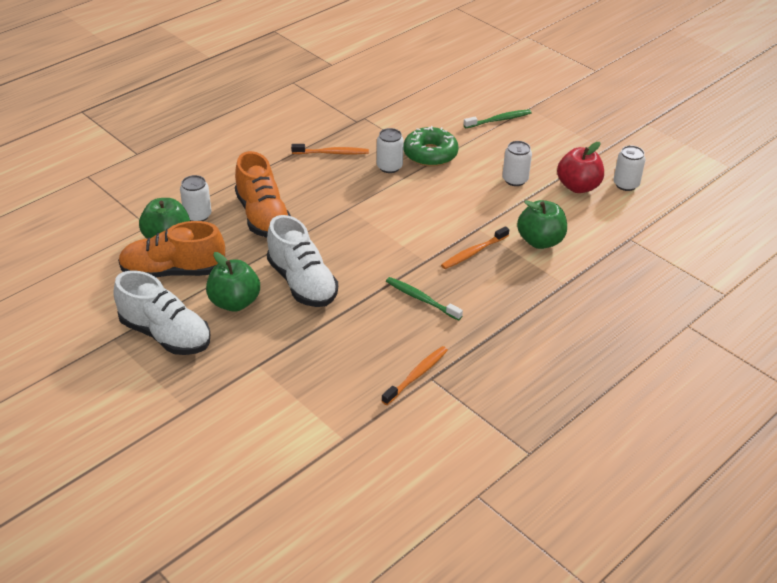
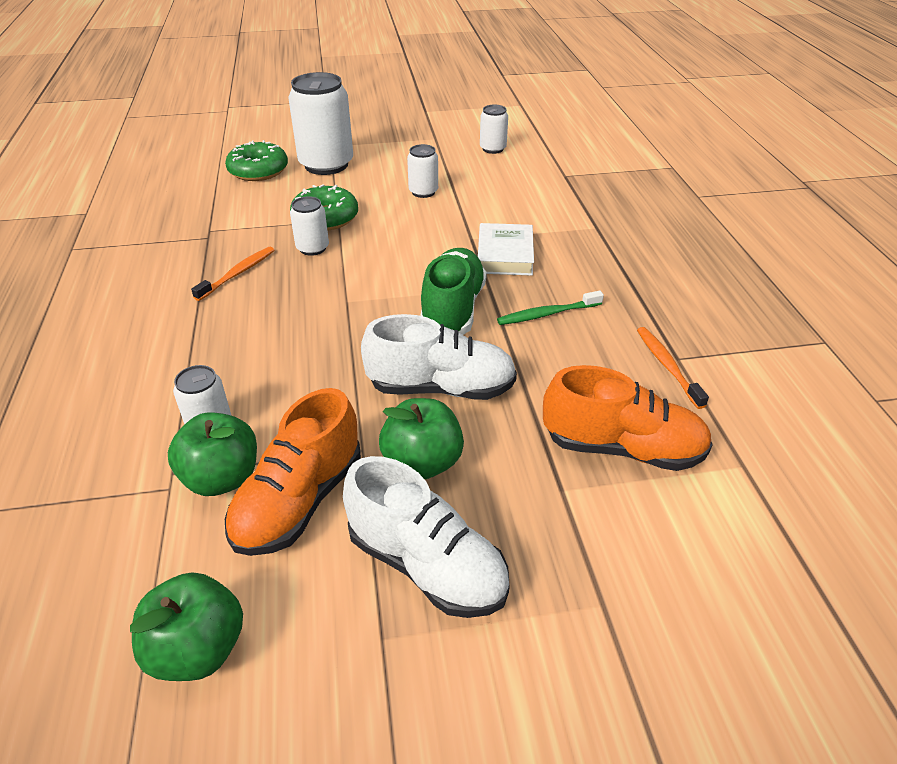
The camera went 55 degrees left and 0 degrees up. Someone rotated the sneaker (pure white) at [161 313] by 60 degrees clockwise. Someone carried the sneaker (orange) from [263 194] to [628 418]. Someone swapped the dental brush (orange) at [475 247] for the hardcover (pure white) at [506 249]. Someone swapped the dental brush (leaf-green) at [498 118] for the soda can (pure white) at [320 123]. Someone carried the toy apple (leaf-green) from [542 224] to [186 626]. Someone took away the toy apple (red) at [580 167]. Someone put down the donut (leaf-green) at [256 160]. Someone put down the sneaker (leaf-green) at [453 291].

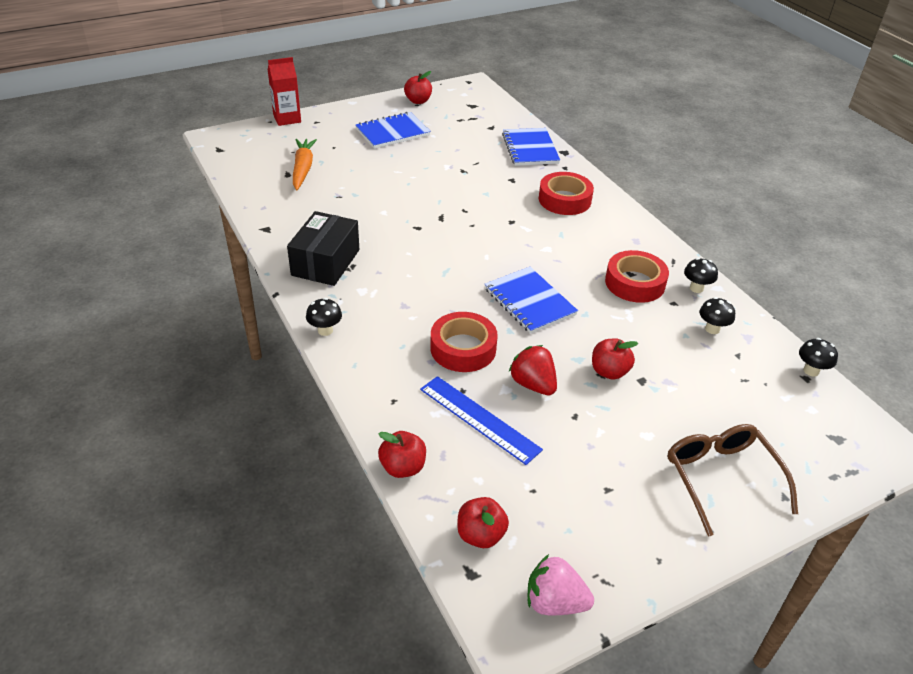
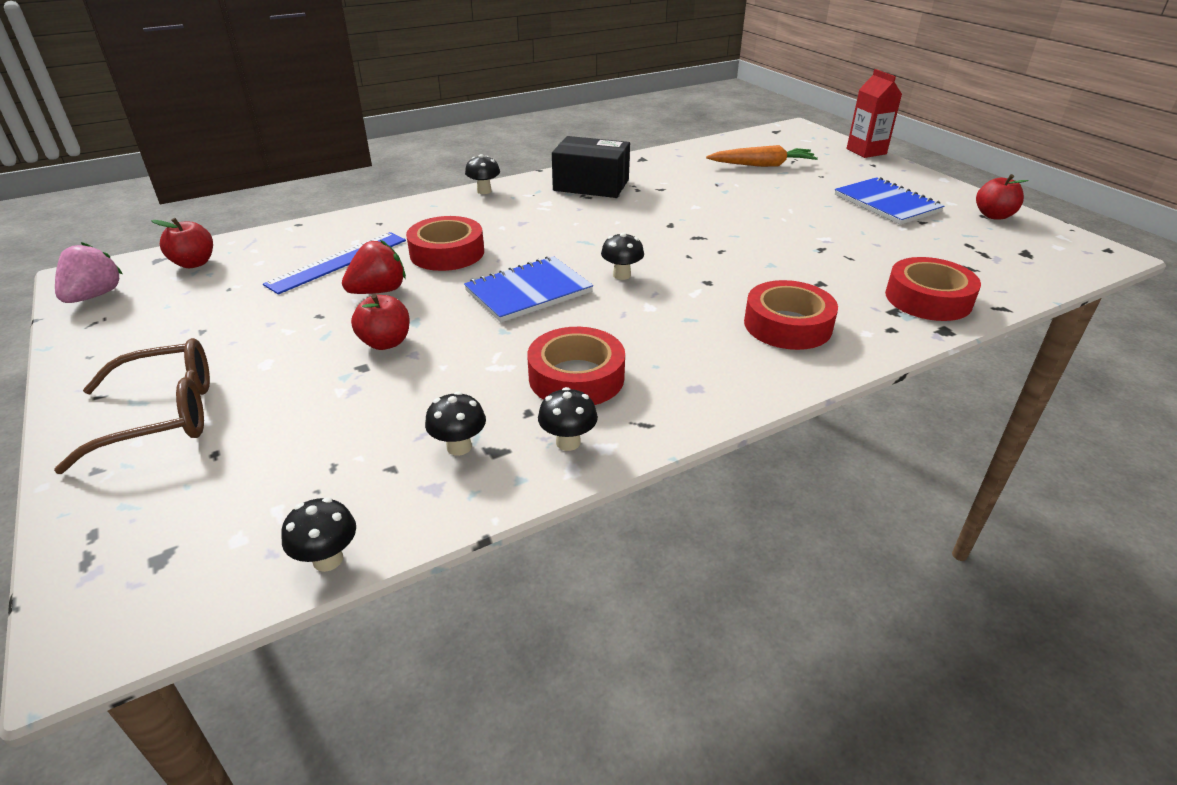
The camera went 90 degrees right and 5 degrees down. Someone took away the toy apple (red) at [402 454]. Someone swapped the notebook (blue) at [531 147] for the tape (red) at [933 289]. Someone put down the toadstool (jet-black) at [622 256].

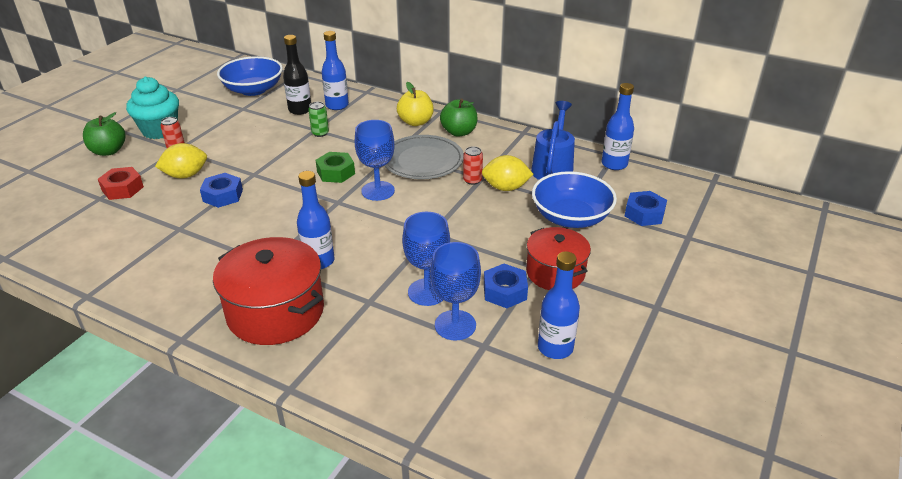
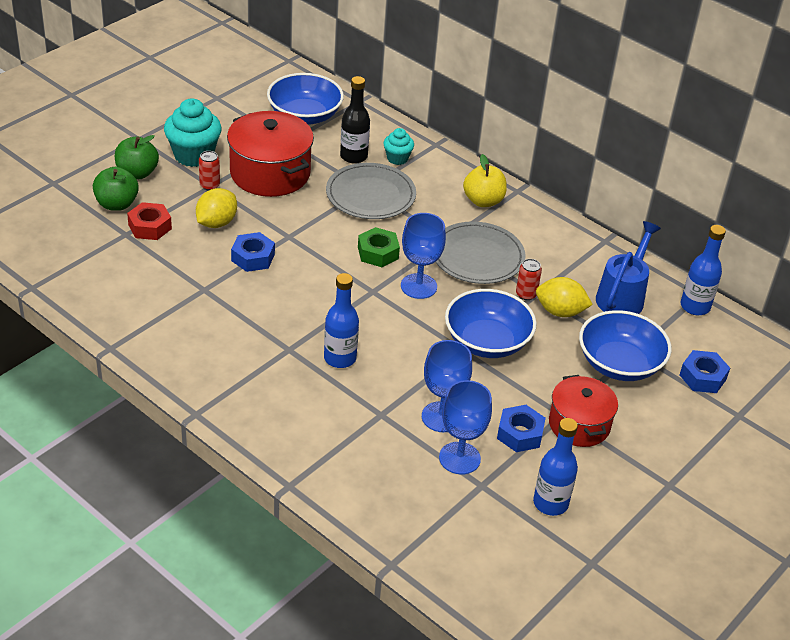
The camera went 10 degrees right and 5 degrees up. Someone rotated the citrus fruit (golden) at [181 160] by 45 degrees counterclockwise. Someone carried the stockpot (red) from [268 291] to [270 154]. Someone swapped the soda can (leaf-green) at [318 119] for the dinner plate (grey) at [371 191]. Someone swapped the flask (blue) at [335 70] for the fairy cake (teal) at [398 146]. Someone carried the toy apple (leaf-green) from [458 117] to [116 189]. Someone put down the bowl (blue) at [490 323].

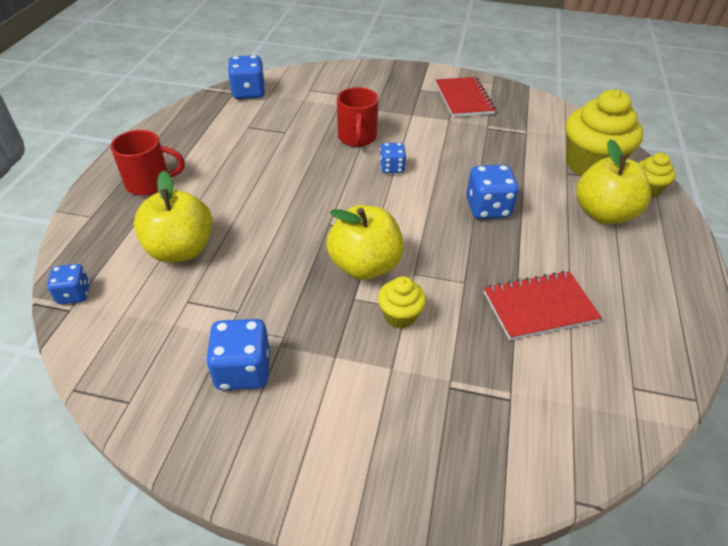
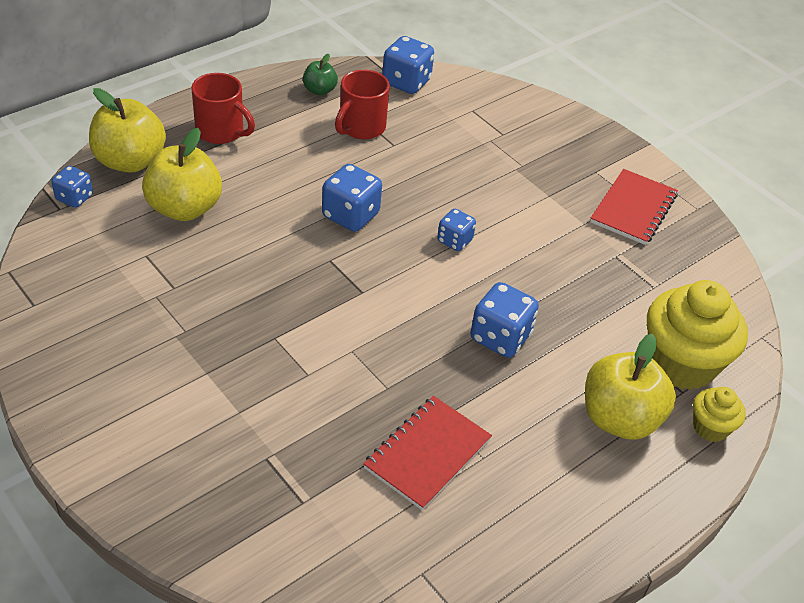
The camera went 35 degrees right and 0 degrees up. Someone carried the die (blue) from [238 354] to [352 198]. Someone carried the toy apple (golden) from [365 242] to [127 130]. Someone carried the coffee mug (red) from [358 117] to [362 104]. Someone took away the fairy cake (golden) at [402 302]. Someone rotated the notebook (red) at [543 305] by 75 degrees counterclockwise. Someone put down the toy apple (leaf-green) at [320 75].

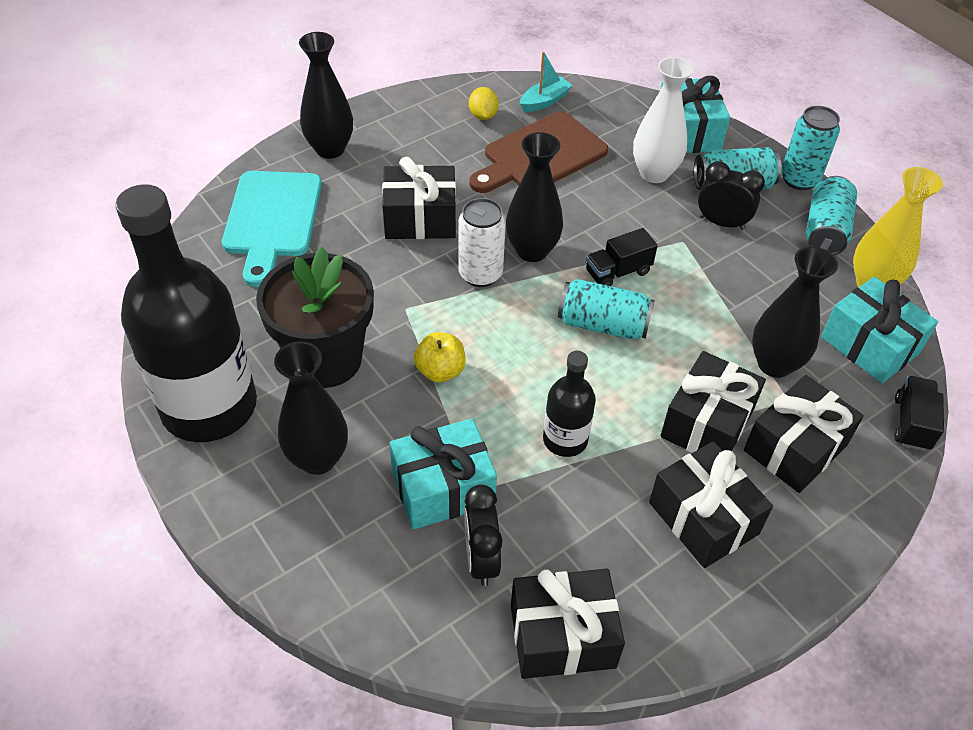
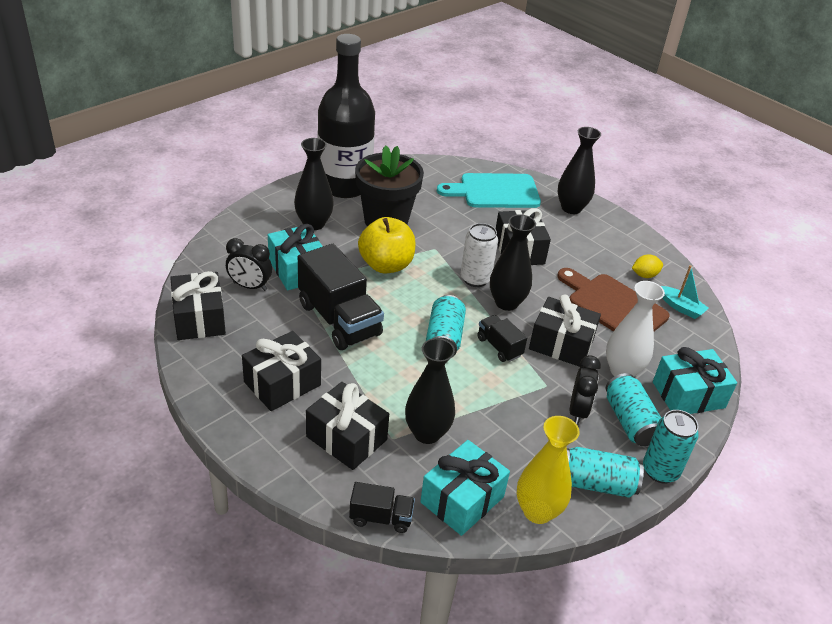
The camera went 80 degrees right and 10 degrees down. Someone scaled the toy apple (golden) at [440 357] by 1.72. Someone rotated the alarm clock (jet-black) at [483 535] by 150 degrees counterclockwise. Someone swapped the flask (jet-black) at [569 404] for the lorry (jet-black) at [341 297]. Someone carried the present (jet-black) from [713 402] to [565 330].

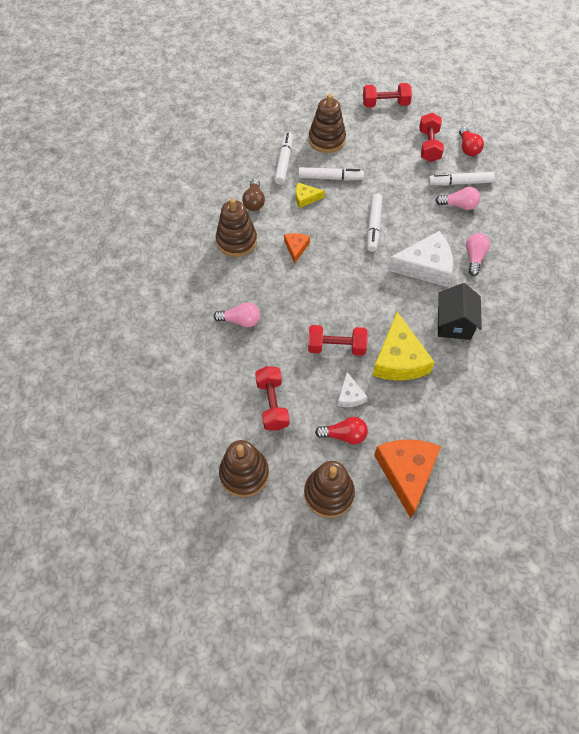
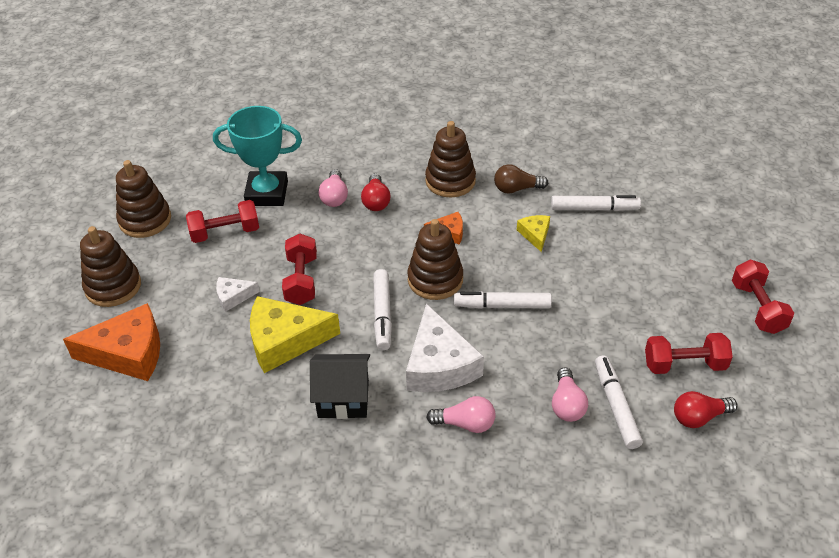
The camera went 85 degrees right and 15 degrees down. Someone carried the marker pen (pure white) from [331 174] to [382 309]. Someone carried the ring stacker (russet) from [327 123] to [435 259]. Someone carried the light bulb (red) from [341 430] to [376 192]. Someone put down the award cup (teal) at [257 156].

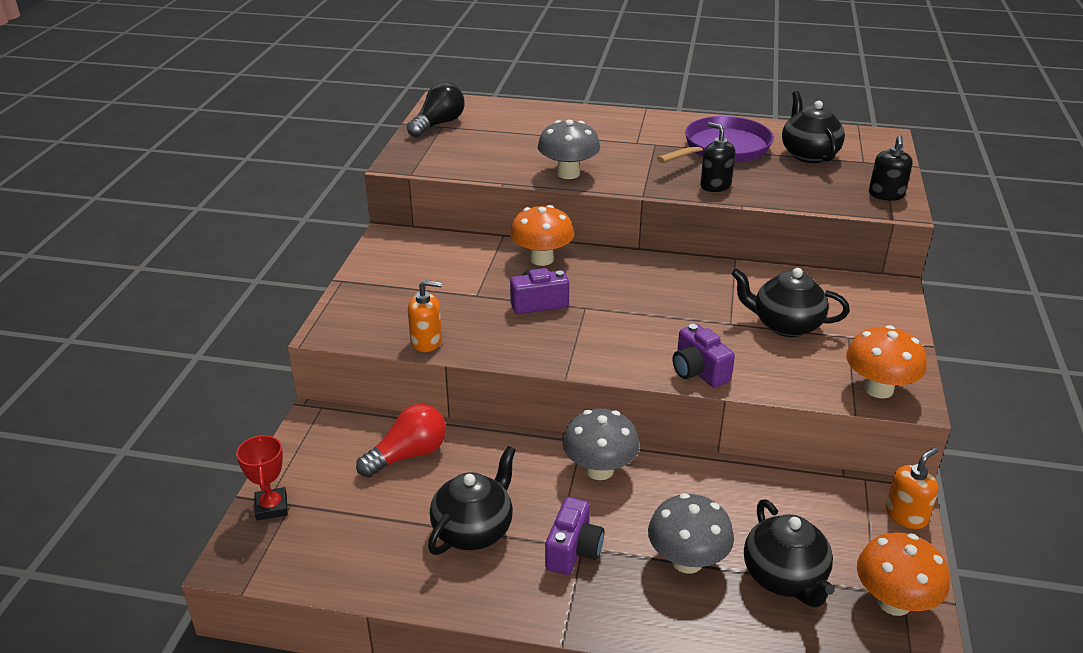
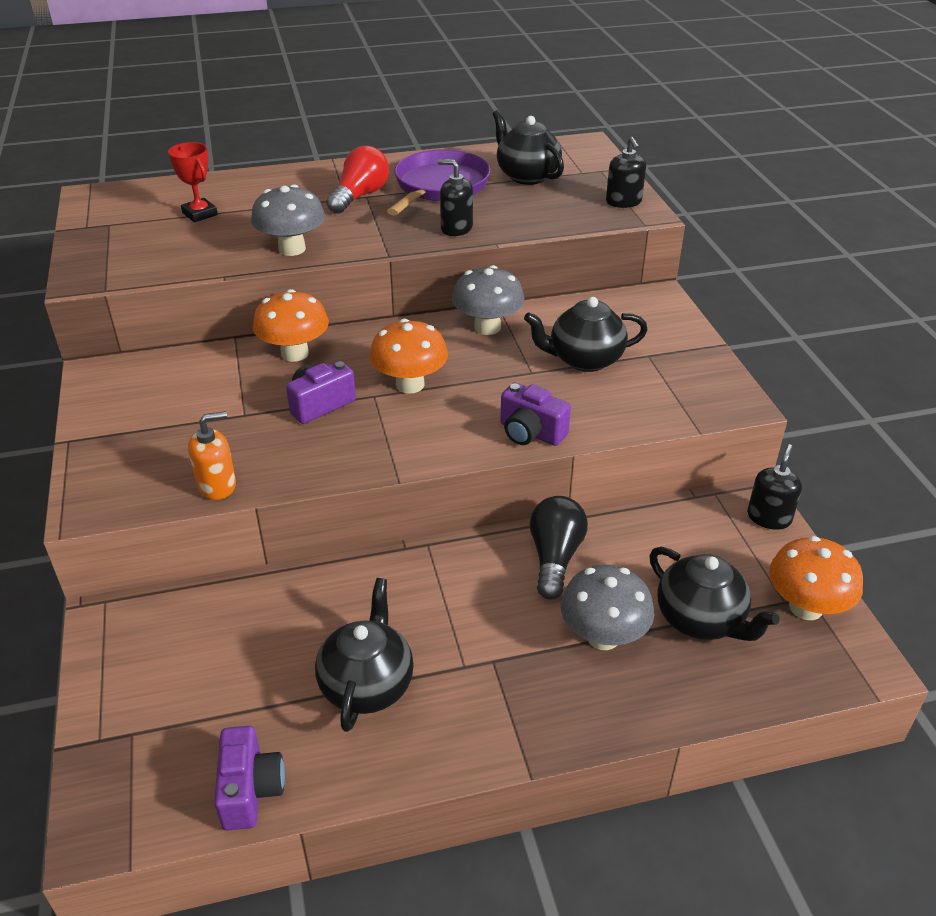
The camera went 25 degrees left and 5 degrees up. Someone carried the award cup (red) from [262 477] to [193 182]. Someone carried the light bulb (red) from [401 441] to [357 180]. Someone carried the light bulb (jet-black) from [435 110] to [558 548]. Someone carried the photo camera (violet) from [574 536] to [249 778]. Someone carried the toadstool (grey) from [601 444] to [488 300]. Someone carried the toadstool (orange) from [886 362] to [408 356]. Someone repainted the pump bottle (orange) at [912 488], which became the pump bottle (jet-black) at [774 487].

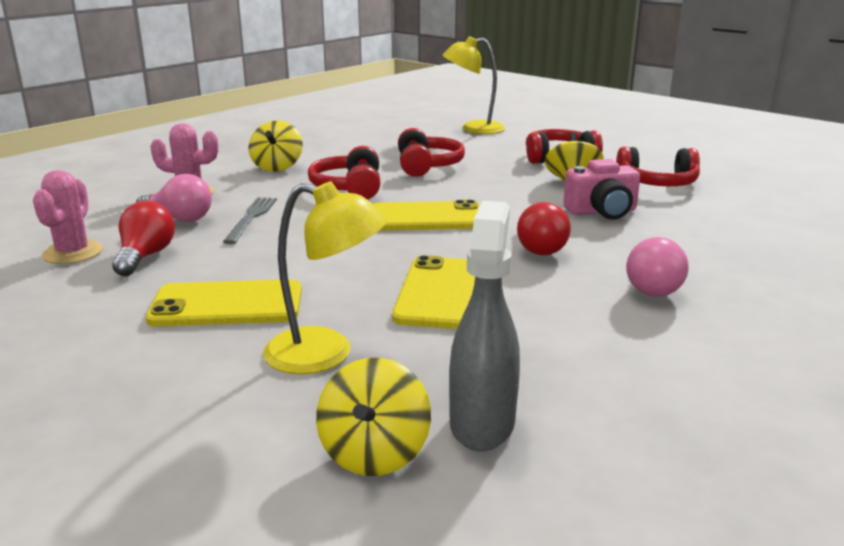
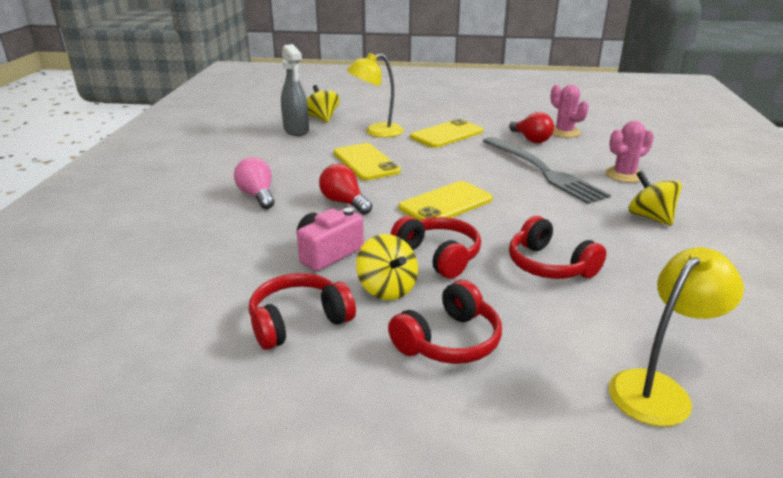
The camera went 145 degrees right and 5 degrees up. Someone took away the light bulb (rose-pink) at [174 198]. Someone scaled the table fork (grey) at [250 220] by 1.87. Someone carried the headset (red) from [344 172] to [436 247].

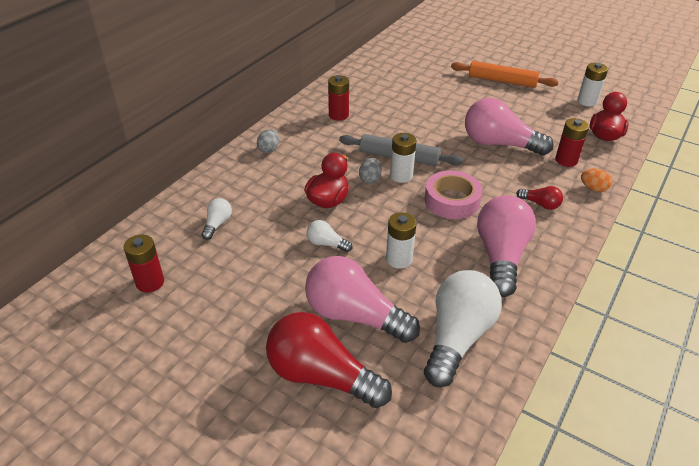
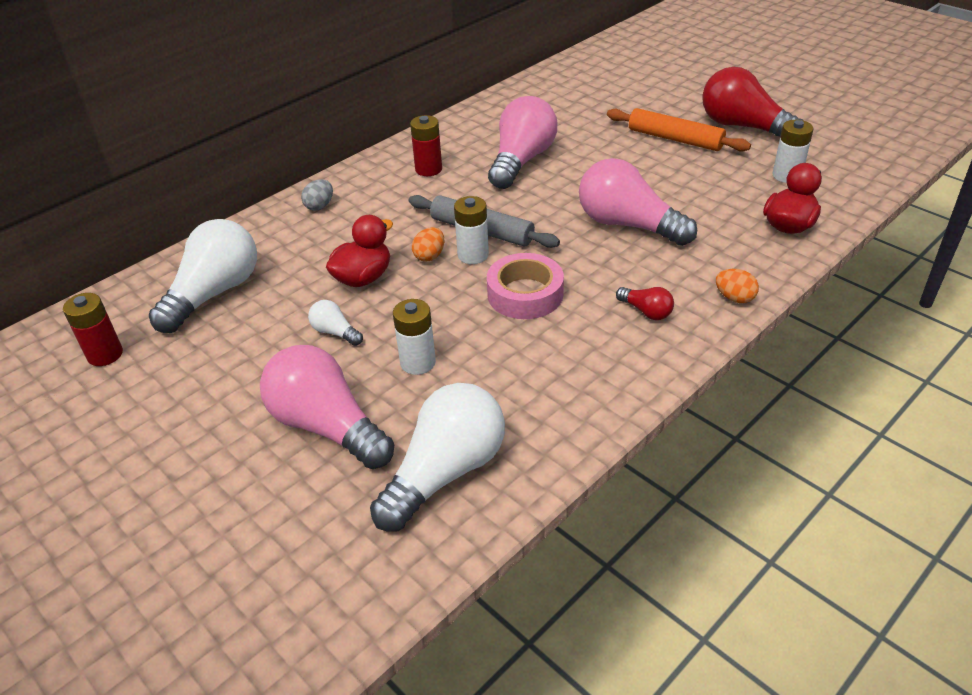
The camera went 15 degrees right and 0 degrees up. Someone scaled the light bulb (pure white) at [216 219] by 2.22. Someone carried the light bulb (red) from [329 360] to [753 101]. Someone repainted the toy egg (grey) at [370 171], which became the toy egg (orange) at [428 244]. Someone carried the light bulb (rose-pink) from [506 246] to [522 142]. Someone took away the power cell (red) at [572 142].

